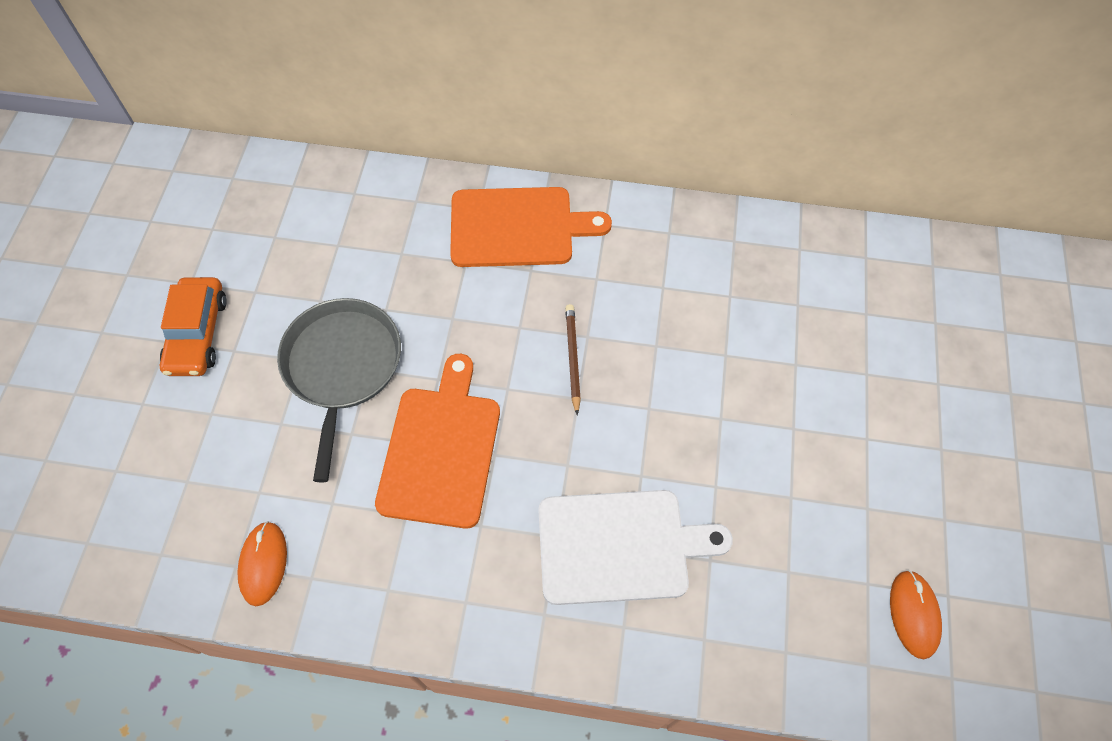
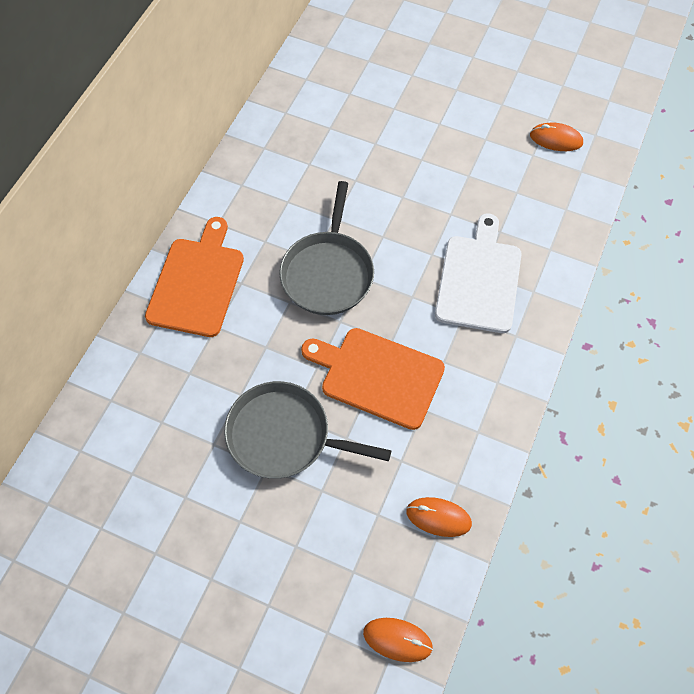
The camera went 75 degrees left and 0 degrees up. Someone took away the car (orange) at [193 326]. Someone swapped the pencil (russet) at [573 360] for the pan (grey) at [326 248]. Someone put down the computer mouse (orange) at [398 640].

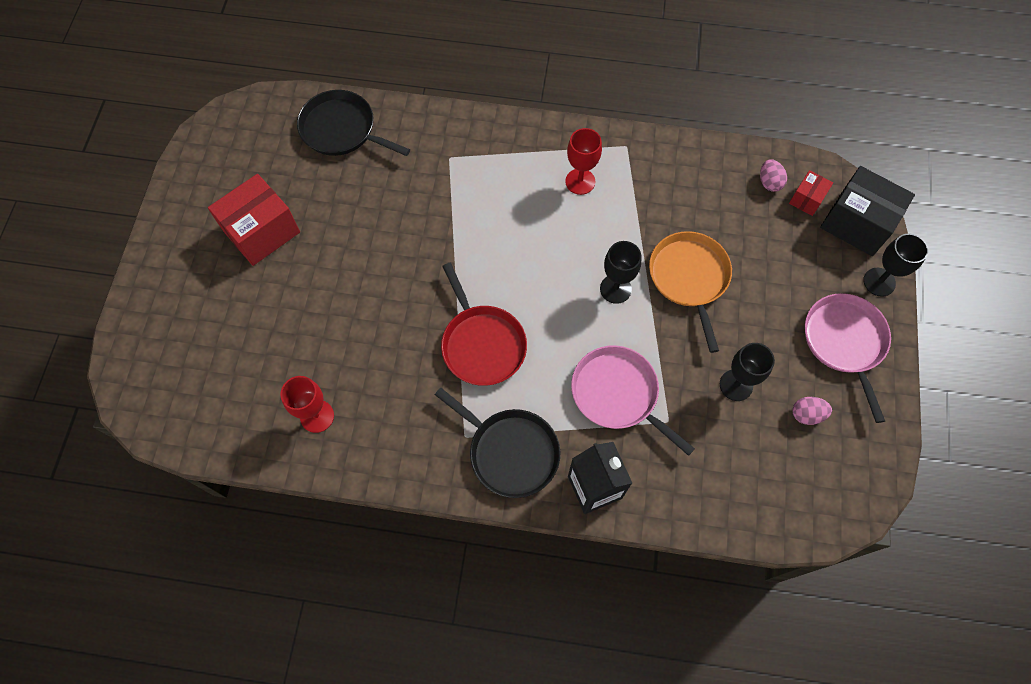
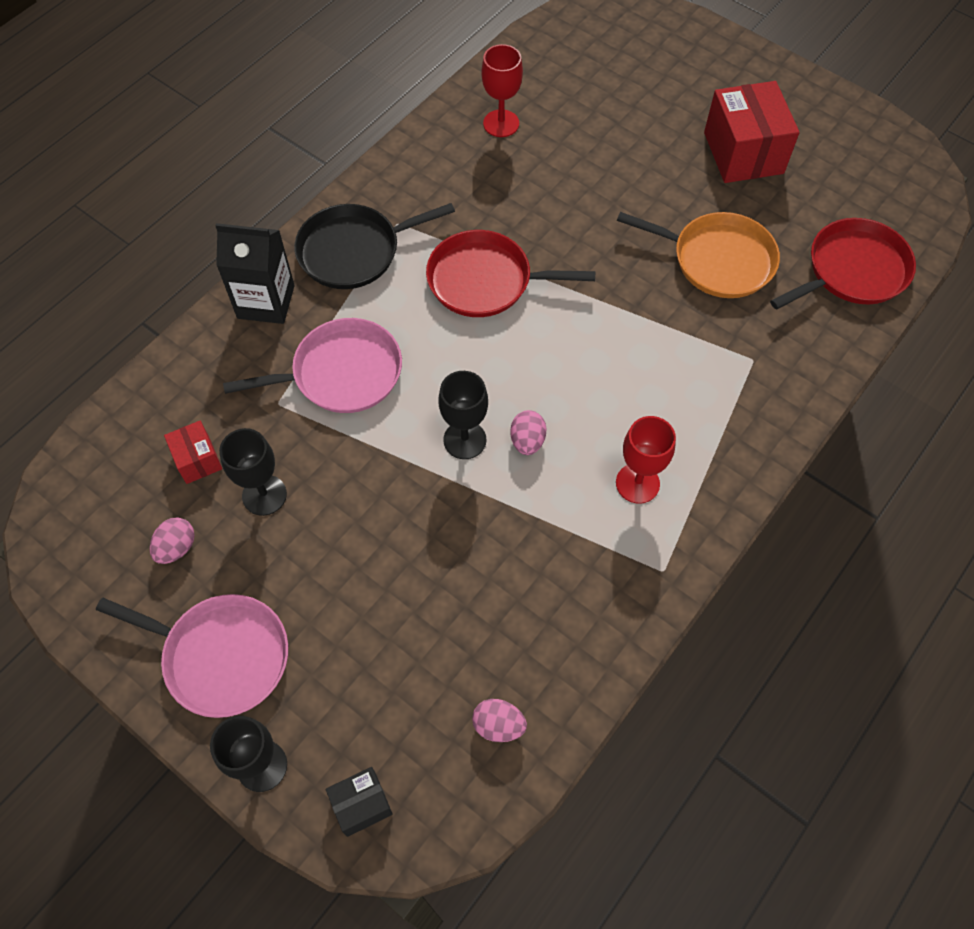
The camera went 120 degrees right and 5 degrees down. Someone repainted the pan (jet-black) at [353 123], which became the pan (red) at [843 264]. Someone carried the pan (orange) from [690 292] to [698 255]. Someone carried the box (red) from [811 193] to [193 452]. Someone scaled the box (jet-black) at [867 211] by 0.51. Someone put down the toy egg (rose-pink) at [528 432].

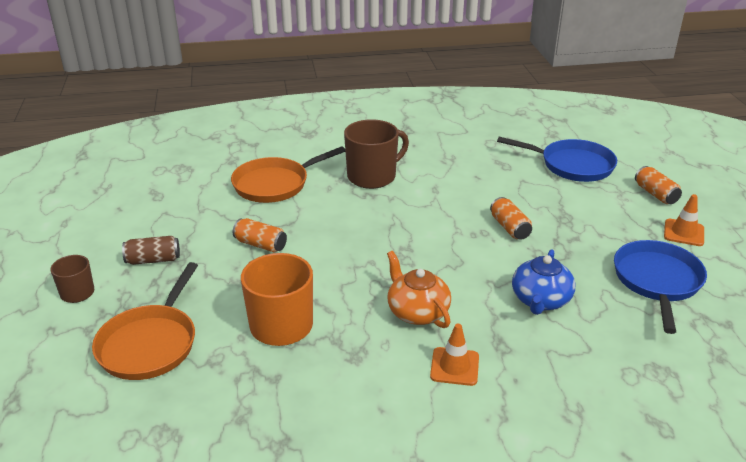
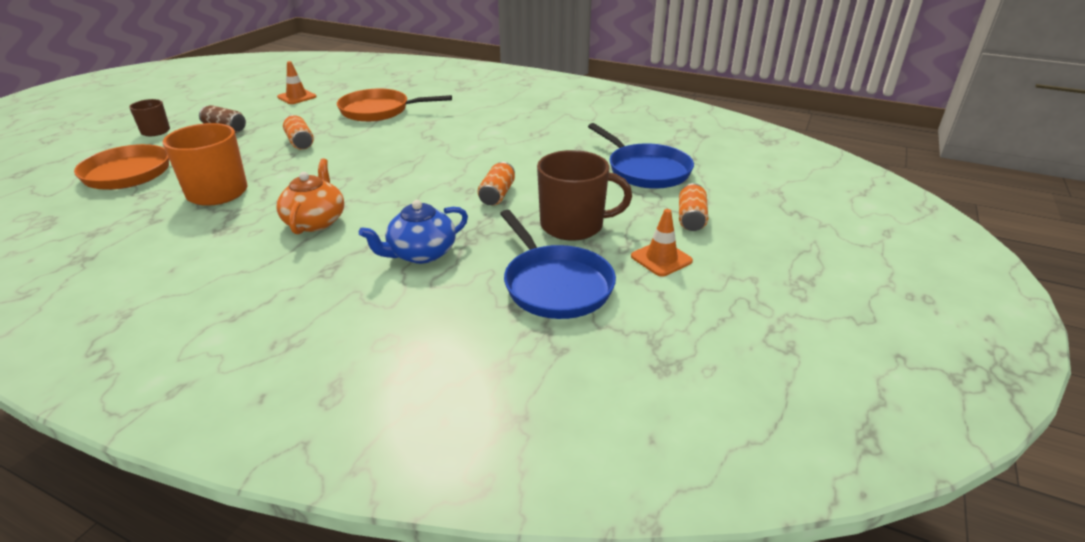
The camera went 35 degrees right and 0 degrees up. Someone carried the coffee mug (russet) from [376 154] to [584 195]. Someone carried the safety cone (orange) from [454 355] to [297 82]. Someone rotated the pan (blue) at [660 287] by 105 degrees clockwise.

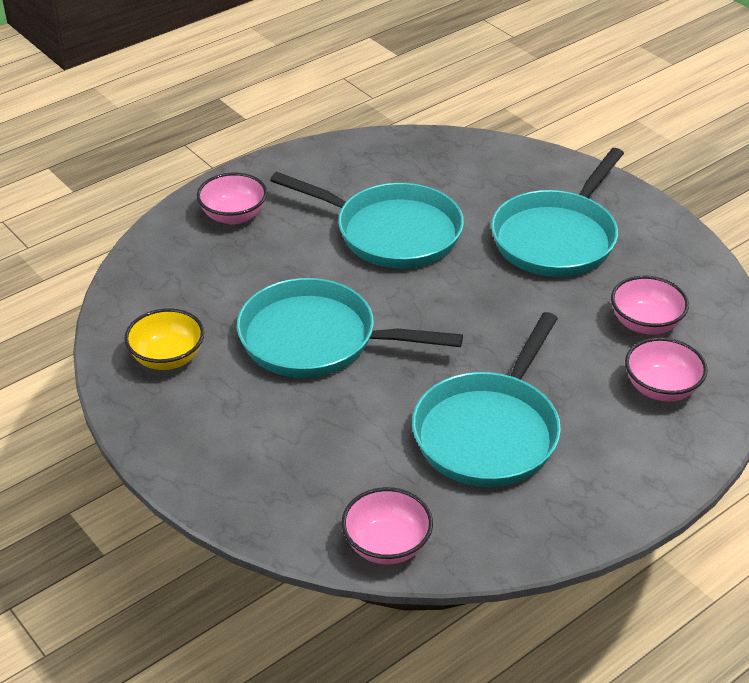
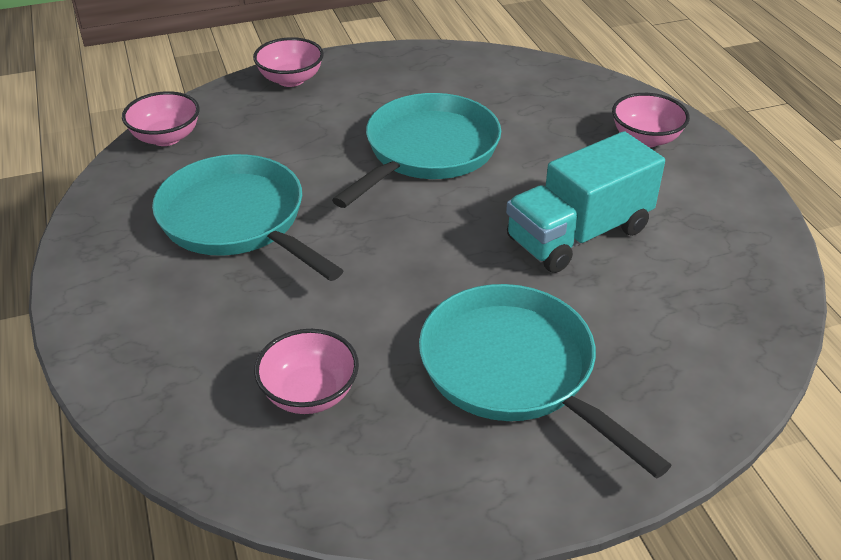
The camera went 110 degrees right and 0 degrees up. Someone took away the bowl (golden) at [164 339]. Someone swapped the pan (teal) at [367 220] for the lorry (teal) at [585 202]. Someone carried the bowl (rose-pink) from [666 369] to [288 62].

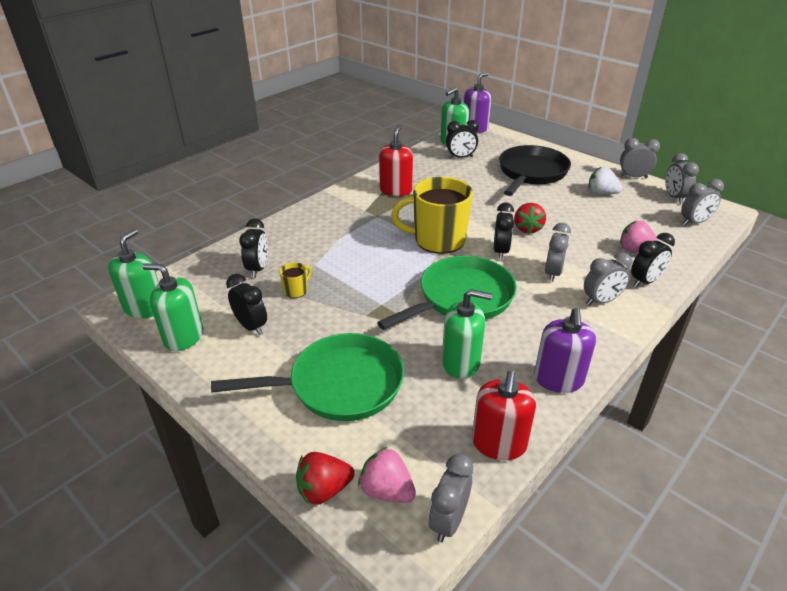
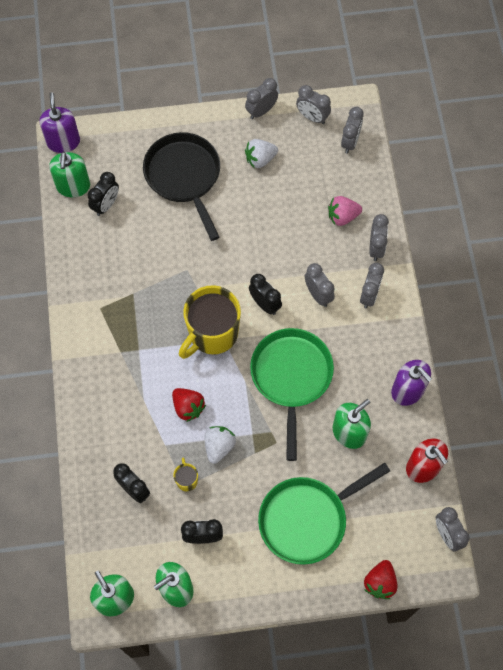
The camera went 50 degrees left and 30 degrees up. Someone rotated the pan (leaf-green) at [307 377] by 150 degrees counterclockwise. Someone took away the toy strawberry (rose-pink) at [387 475]. Someone took away the pump bottle (red) at [396 160]. Someone carried the toy strawberry (red) from [530 218] to [189 405]. Someone repainted the alarm clock (jet-black) at [653 260], which became the alarm clock (grey) at [379 237]. Someone put down the toy strawberry (pure white) at [220 445].

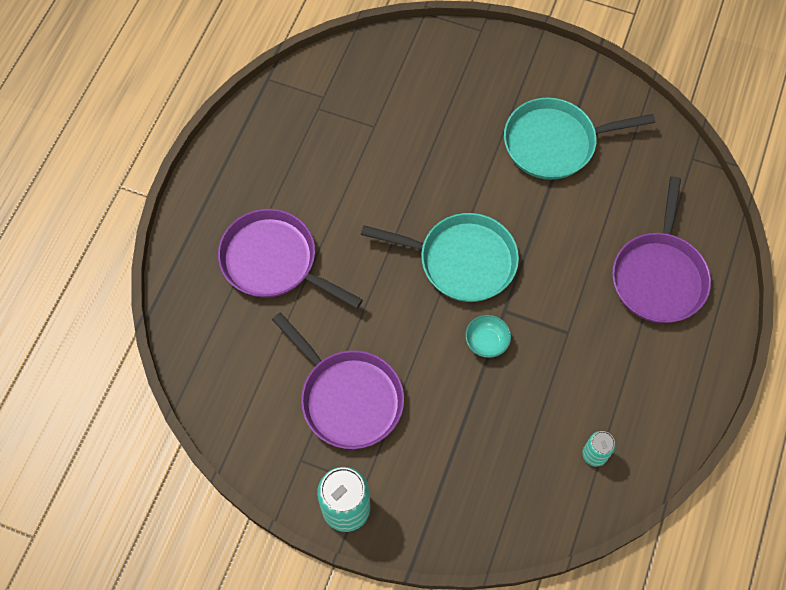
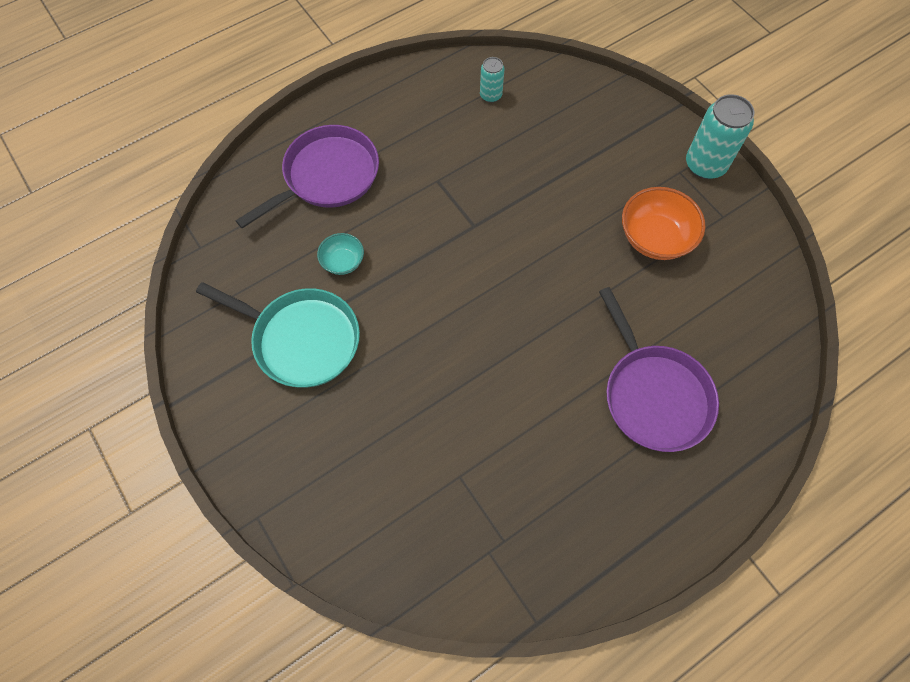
The camera went 145 degrees left and 0 degrees up. Someone swapped the pan (violet) at [338 380] for the bowl (orange) at [663 223]. Someone took away the pan (teal) at [440 257]. Someone carried the bowl (teal) from [488 336] to [340 254].

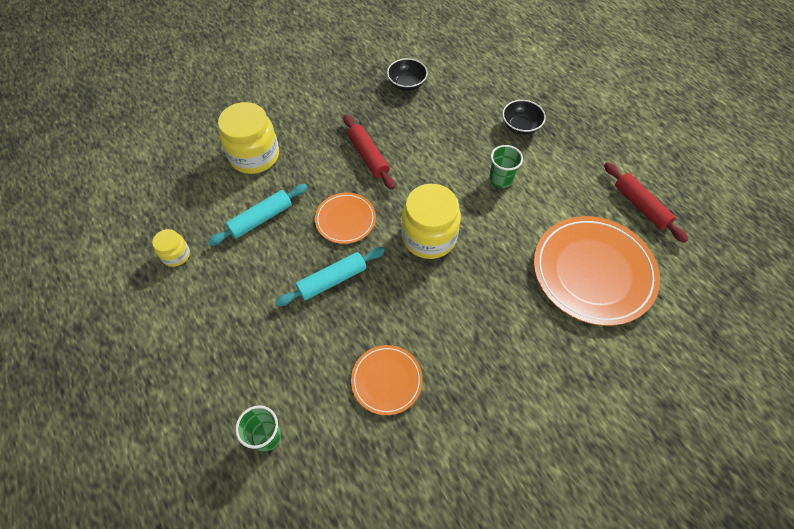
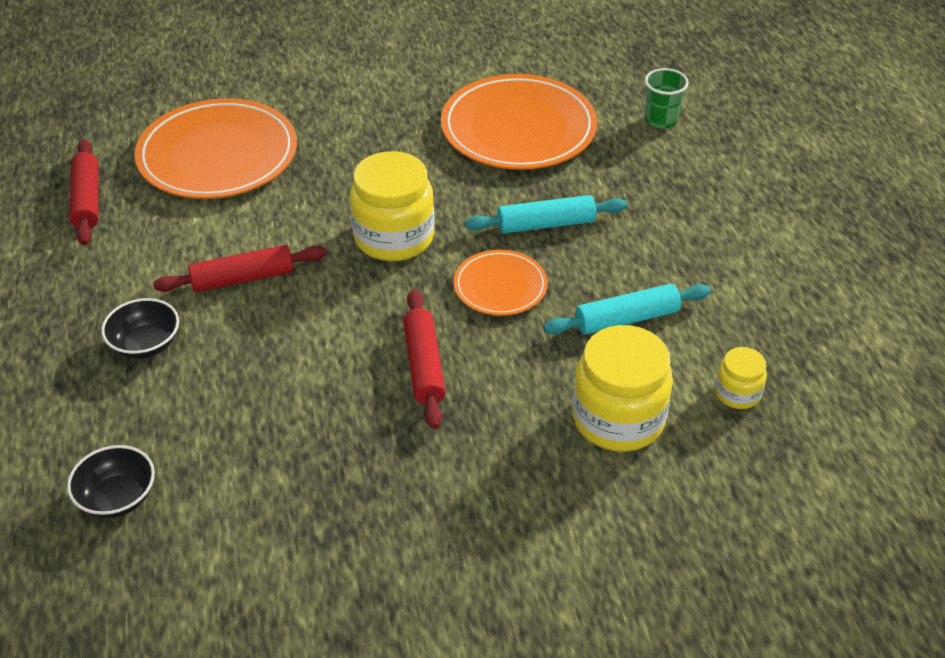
The camera went 160 degrees left and 15 degrees down. Someone carried the jam jar (golden) from [171 248] to [741 378]. Someone scaled the dinner plate (orange) at [387 380] by 1.91. Someone carried the bowl (jet-black) from [407 74] to [111 481]. Someone swapped the cup (leaf-green) at [506 166] for the dough roller (red) at [239 268].

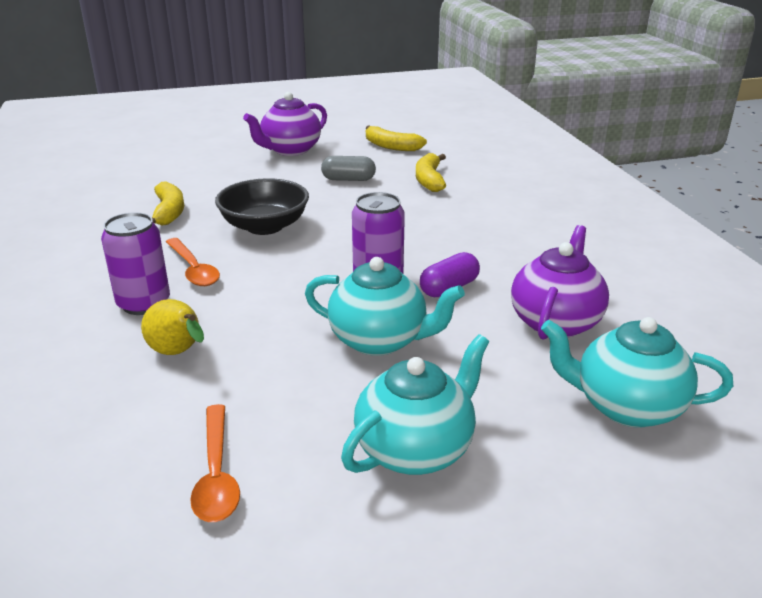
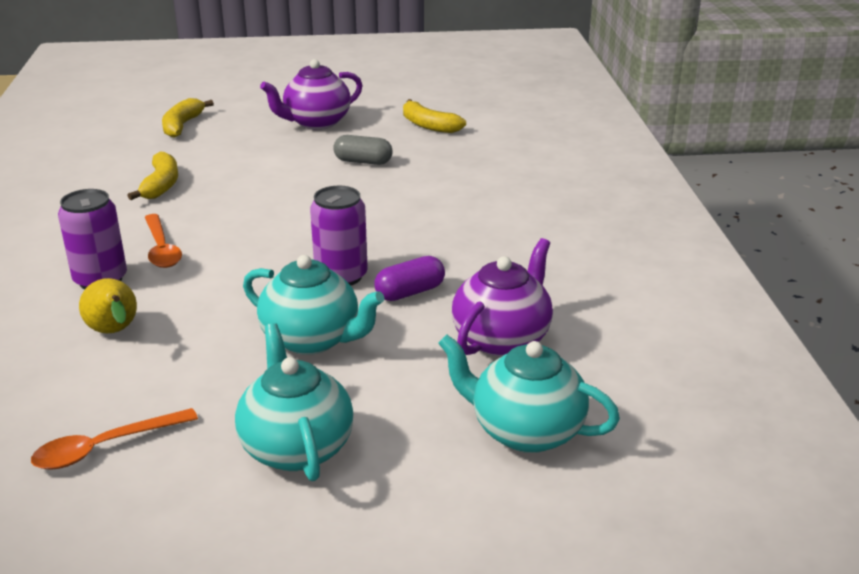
The camera went 10 degrees right and 0 degrees up. Someone rotated the tablespoon (orange) at [215 463] by 60 degrees clockwise. Someone took away the bowl (jet-black) at [262 206]. Someone rotated the tea pot (teal) at [415 404] by 75 degrees counterclockwise. Someone carried the toy banana (golden) from [431 172] to [188 118].

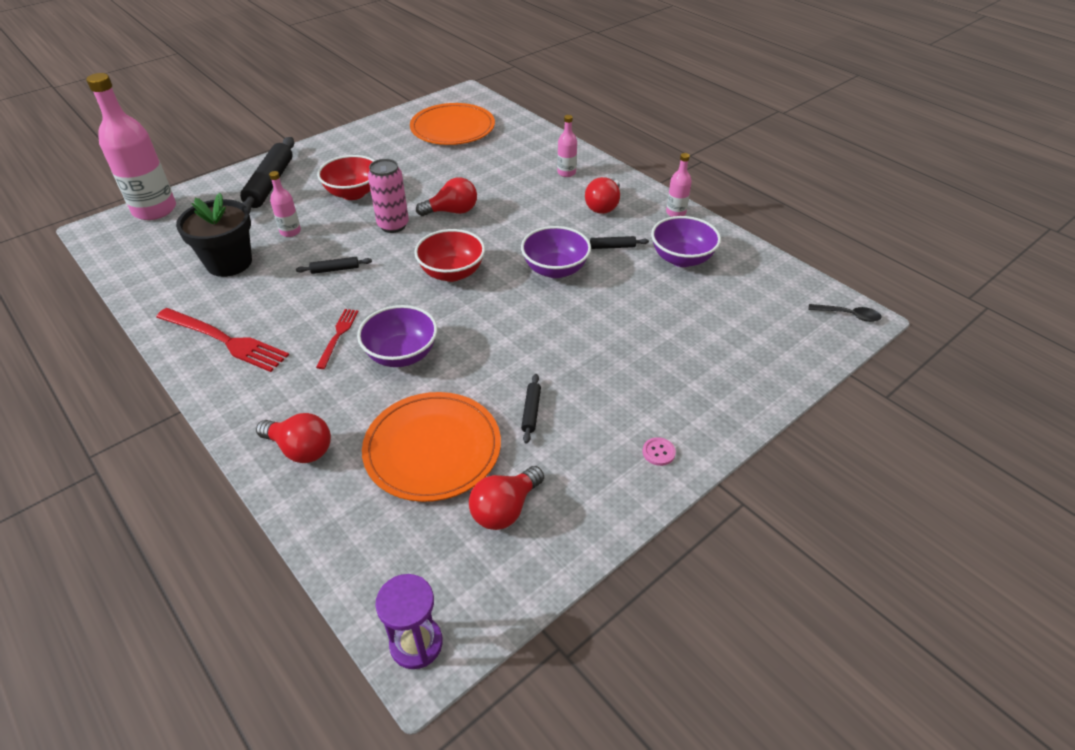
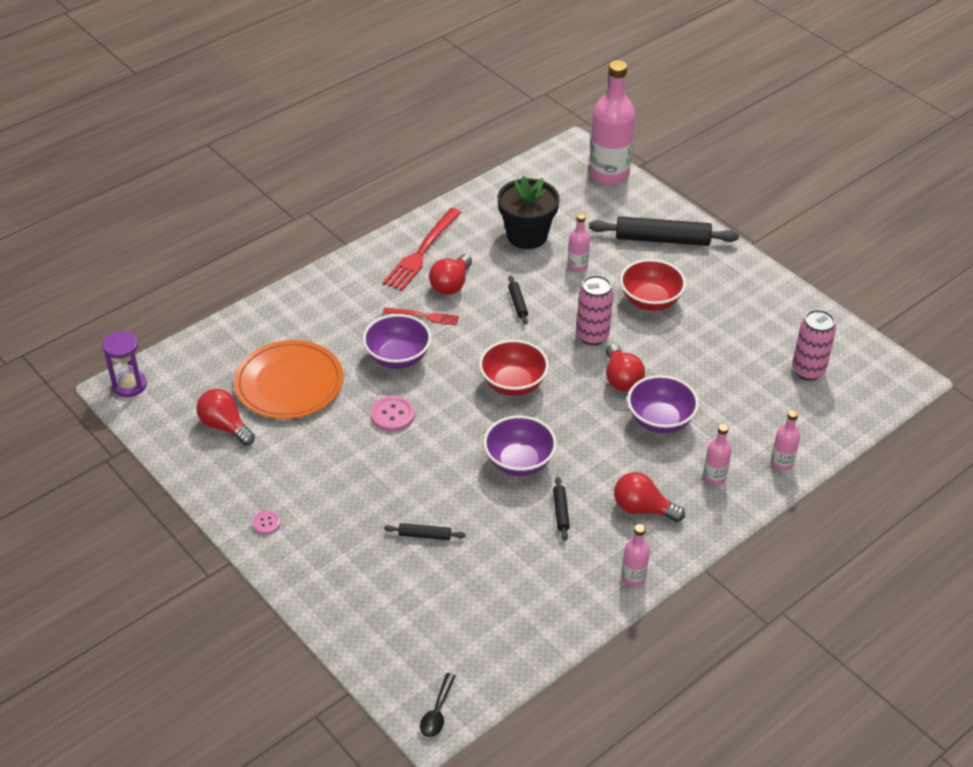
The camera went 90 degrees right and 0 degrees up. Someone carried the light bulb (red) from [293 438] to [450 274]. Someone swapped the dinner plate (orange) at [452 124] for the soda can (rose-pink) at [814 345]. Someone carried the dough roller (jet-black) from [531 408] to [425 531]. Someone carried the bowl (violet) from [686 241] to [663 404]. Someone put down the button (rose-pink) at [393 413]. Someone put down the flask (rose-pink) at [785 440].

